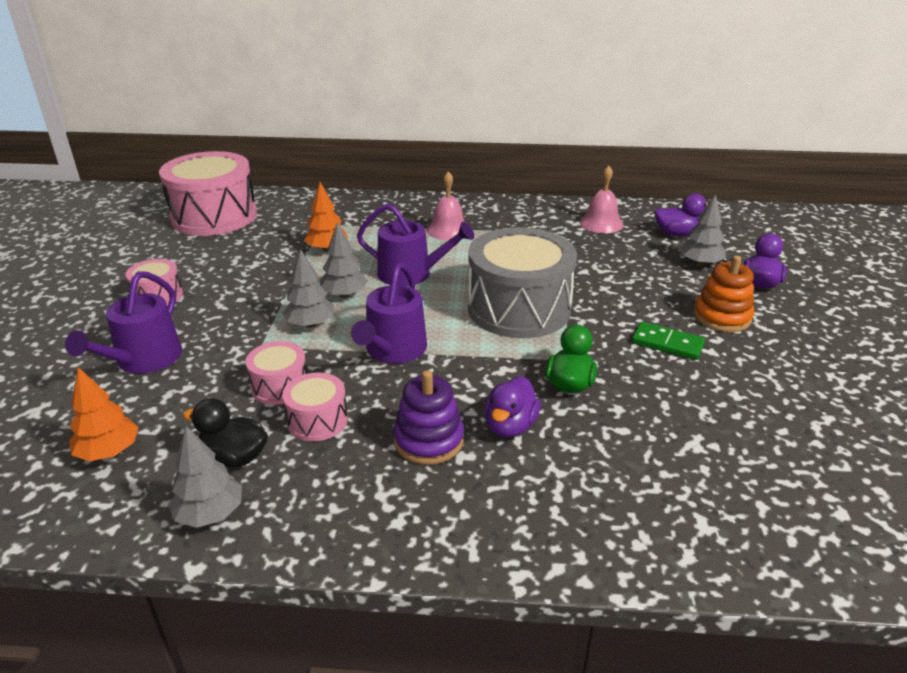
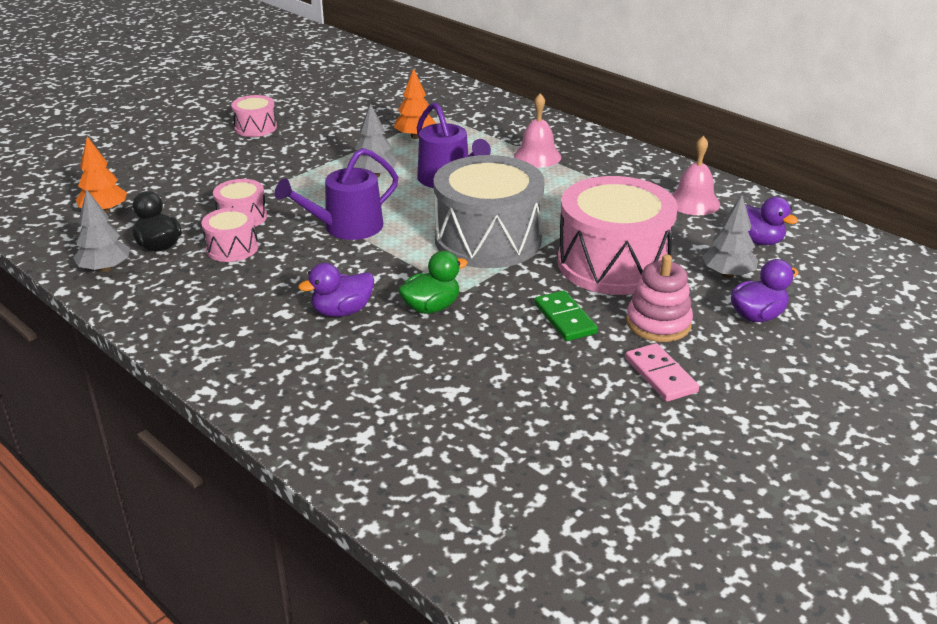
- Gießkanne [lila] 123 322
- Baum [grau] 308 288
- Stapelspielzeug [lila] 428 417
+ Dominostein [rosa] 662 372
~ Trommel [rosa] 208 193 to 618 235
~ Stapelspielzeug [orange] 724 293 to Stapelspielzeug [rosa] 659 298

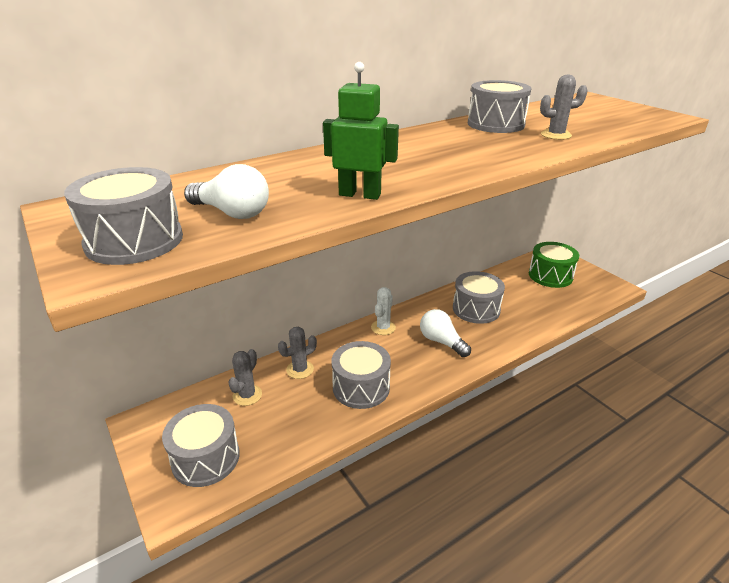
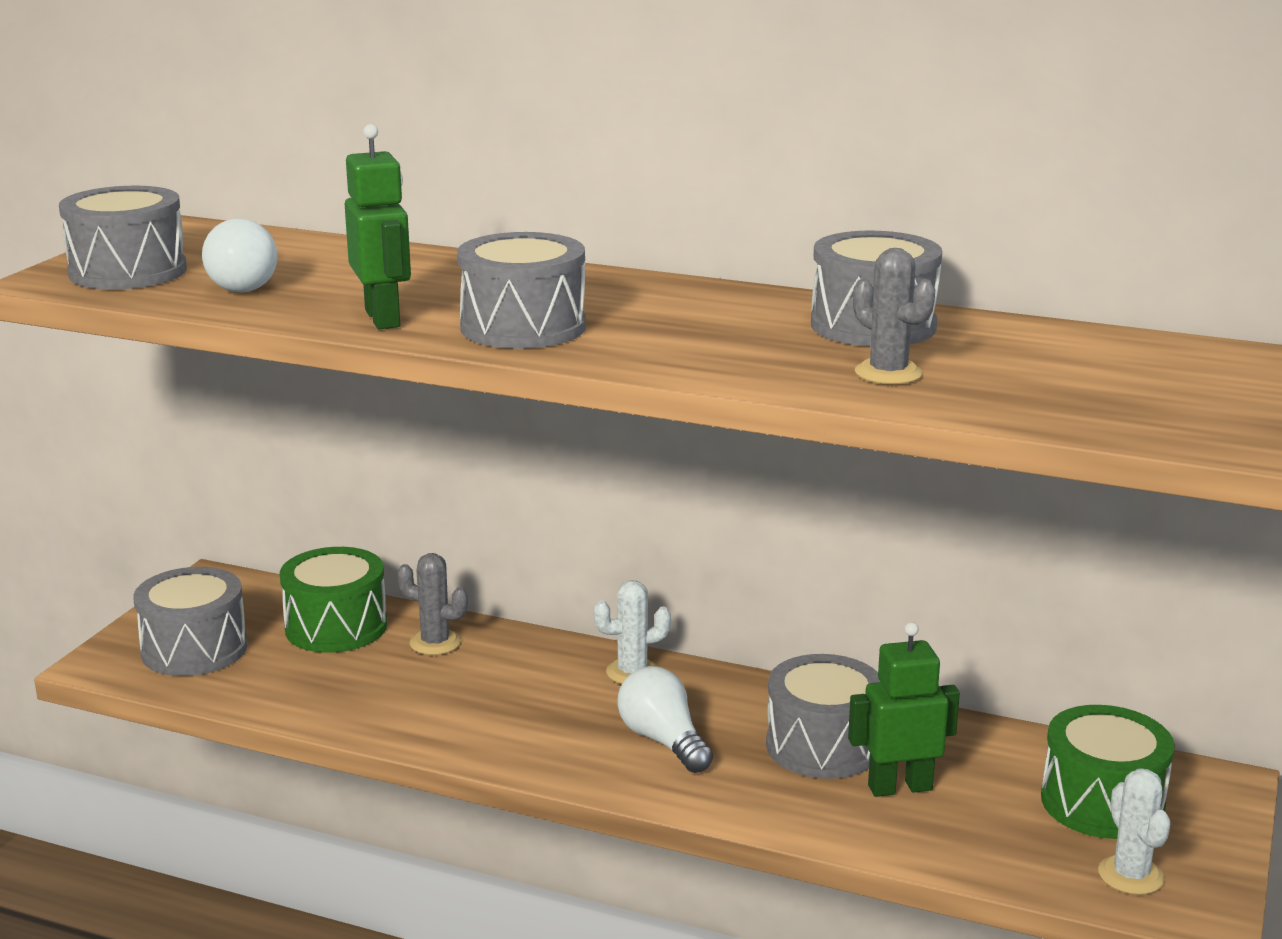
+ Roboter [grün] 904 709
+ Kaktus [weiß] 1134 832
~ Trommel [grau] 361 375 to 521 290
~ Kaktus [grau] 245 377 to Trommel [grün] 333 600
~ Glühbirne [weiß] 445 333 = 665 719 45 degrees counterclockwise

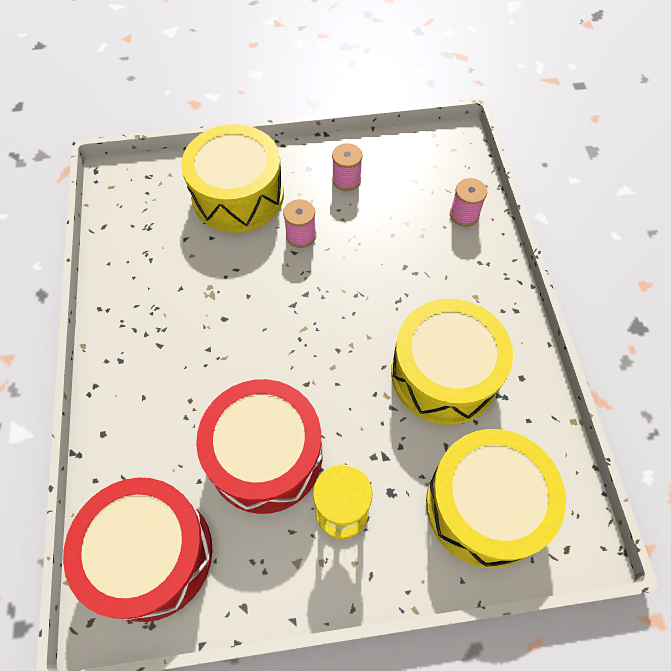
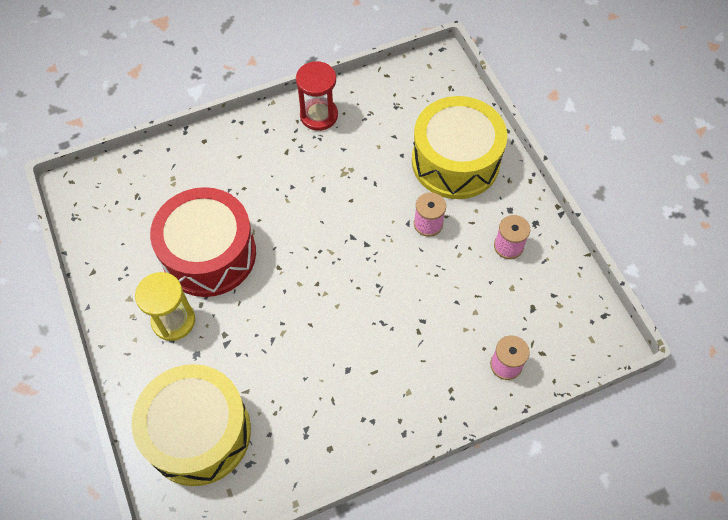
- Trommel [rot] 137 550
- Trommel [gelb] 452 362
+ Sanduhr [rot] 317 96

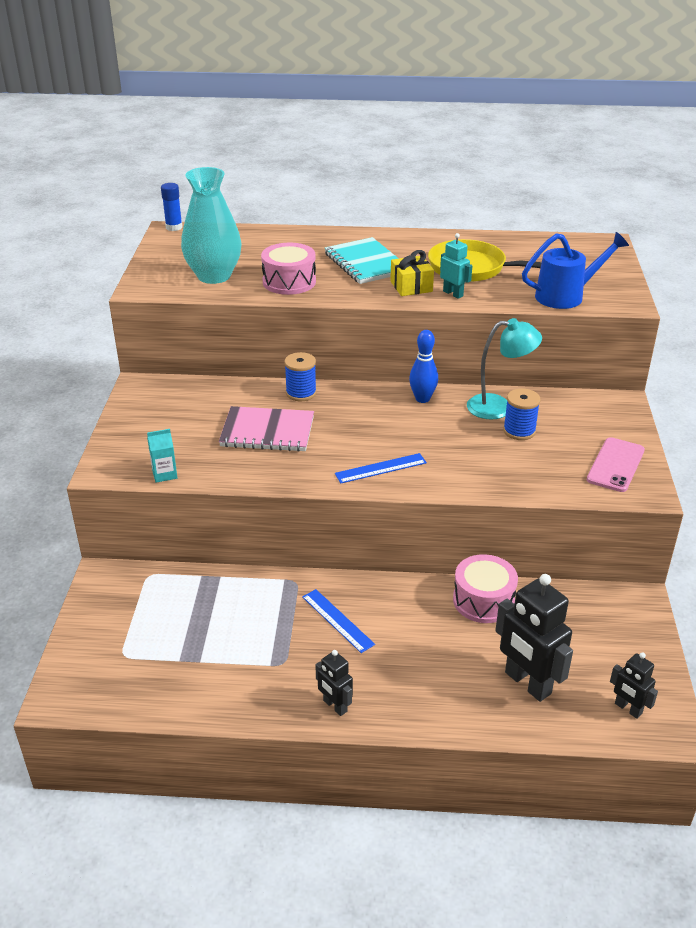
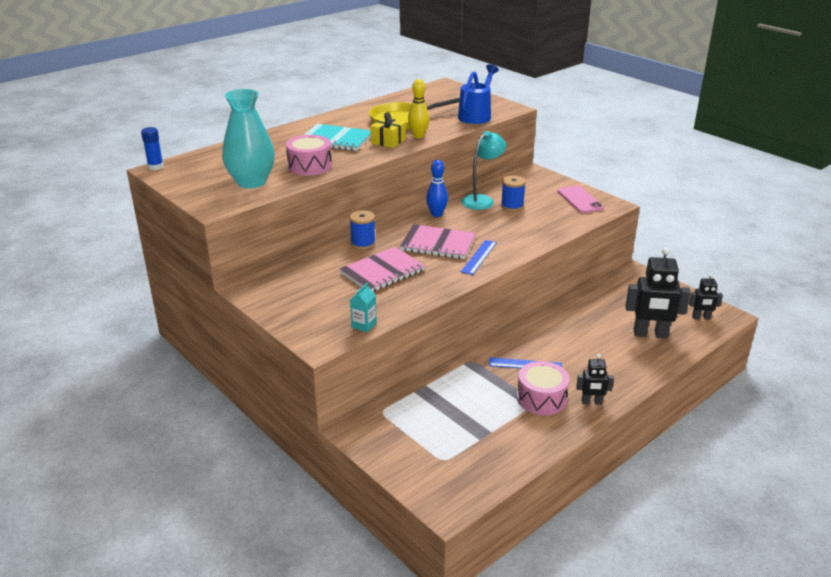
+ Notizbuch [rosa] 438 241
~ Trommel [rosa] 485 588 to 543 388
~ Roboter [türkis] 456 266 to Bowlingkegel [gelb] 418 108

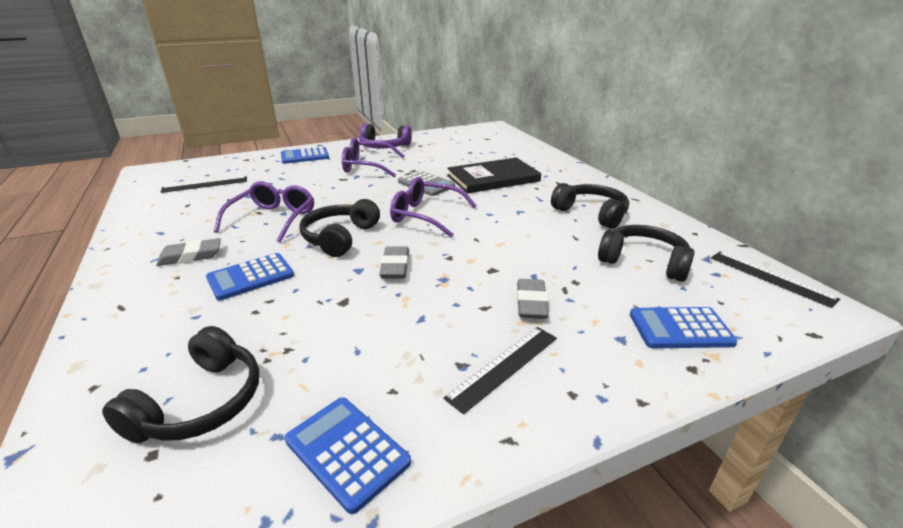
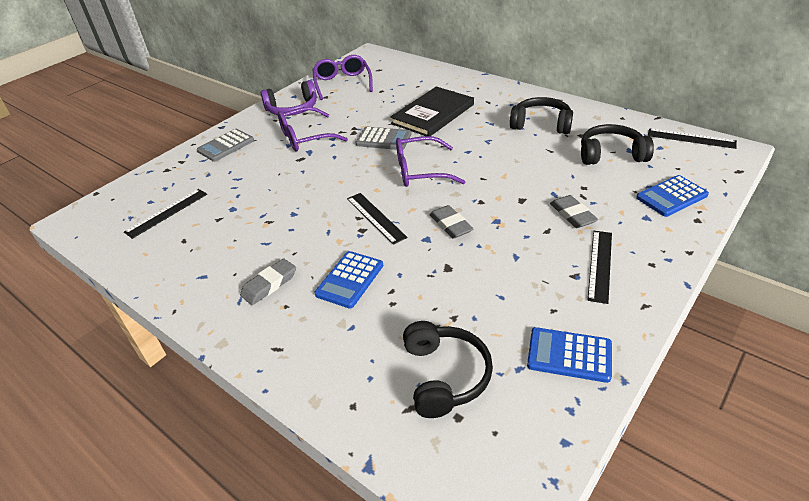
~ Brille [lila] 264 212 to 343 77
~ Kopfhörer [schwarz] 339 228 to Lineal [schwarz] 377 219
~ Taschenrechner [blau] 305 155 to Taschenrechner [grau] 225 145

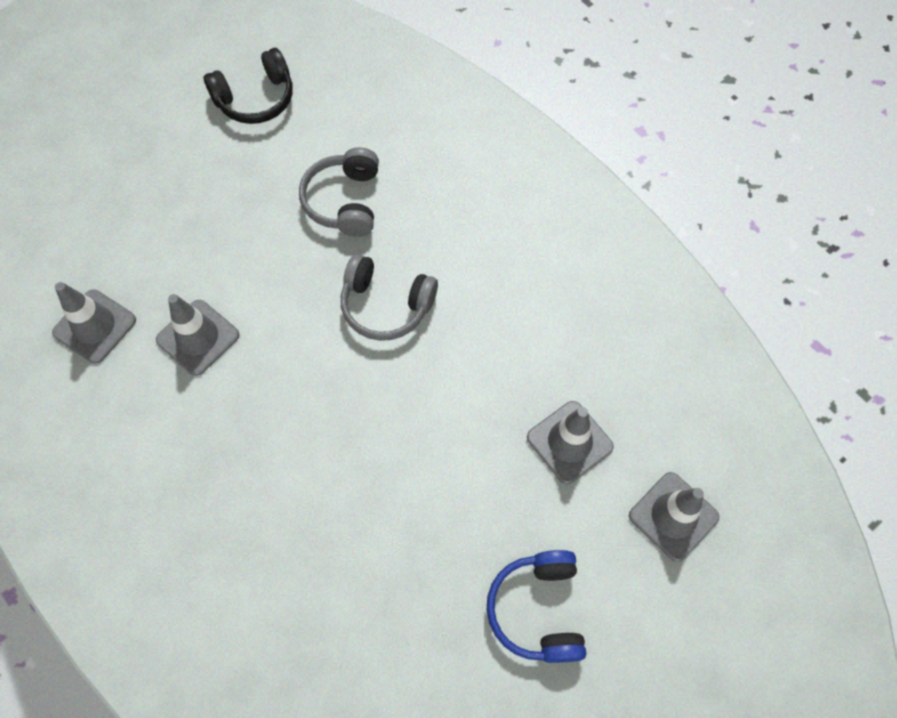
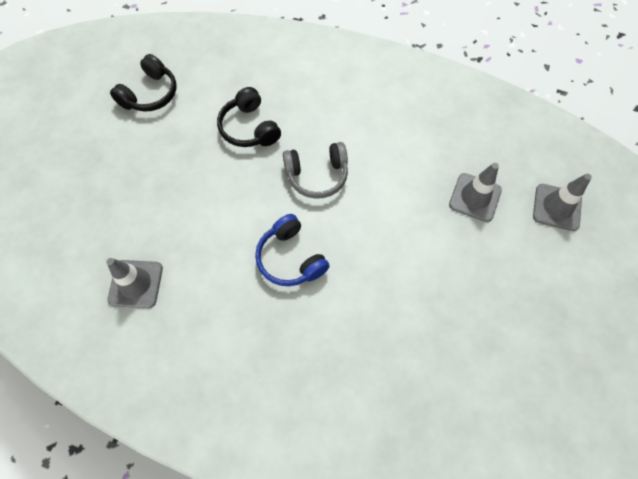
- Leitkegel [grau] 197 335
~ Kopfhörer [blau] 536 606 to 292 250
~ Kopfhörer [grau] 339 192 to Kopfhörer [schwarz] 249 117

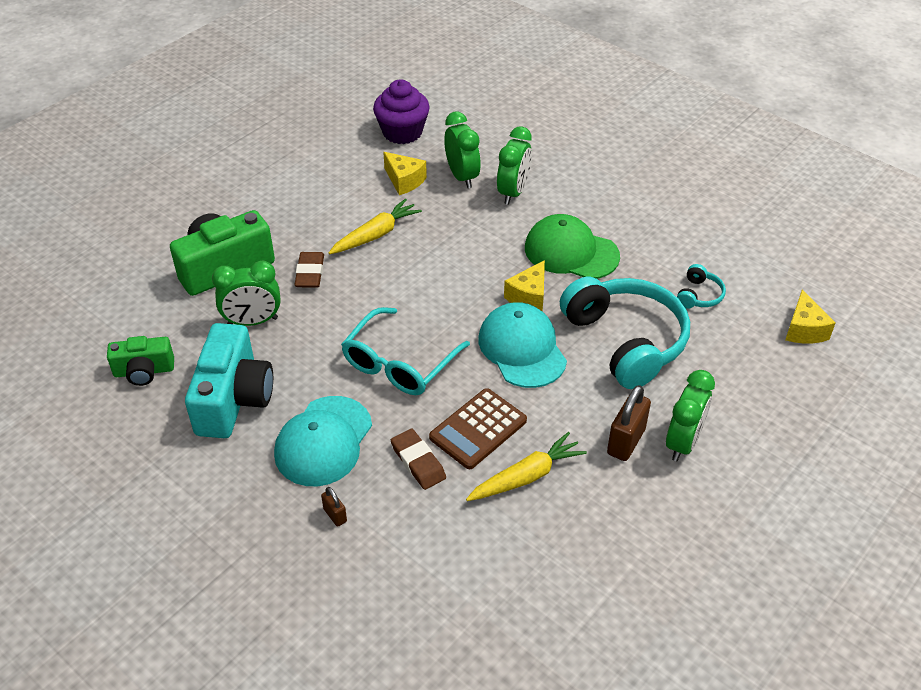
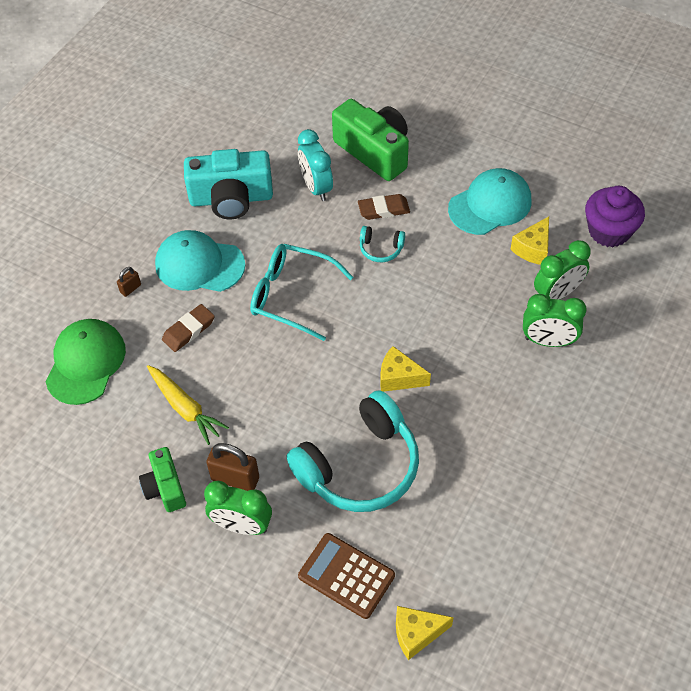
- Karotte [gelb] 375 226
~ Kamera [grün] 140 361 to 162 479
~ Taschenrechner [braun] 478 428 to 346 576
~ Kappe [türkis] 522 345 to 490 201
~ Kappe [grün] 572 246 to 85 362
~ Kopfhörer [türkis] 701 286 to 382 244
~ Wecker [grün] 246 293 to Wecker [türkis] 315 165

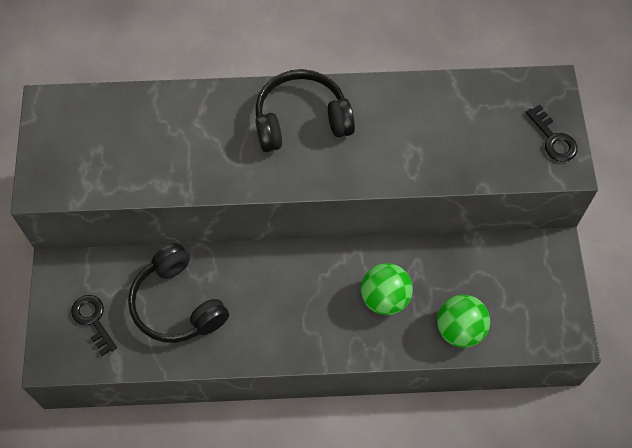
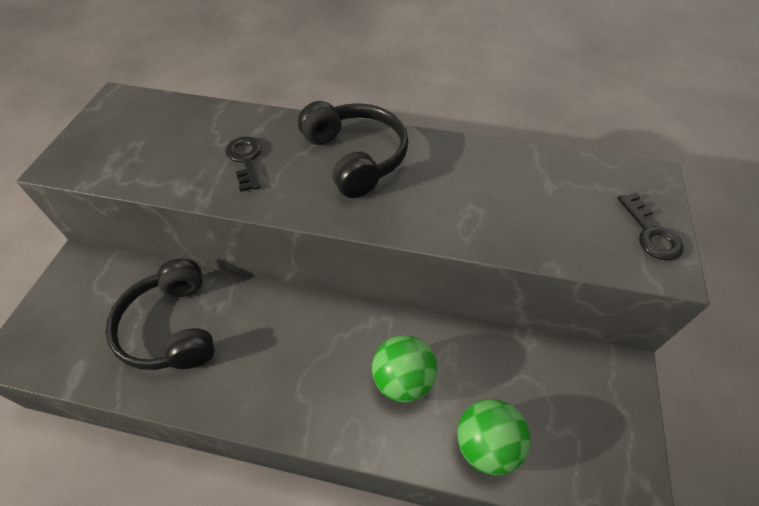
~ Schlüssel [schwarz] 94 325 to 243 164
~ Kopfhörer [schwarz] 305 110 = 353 149 60 degrees clockwise

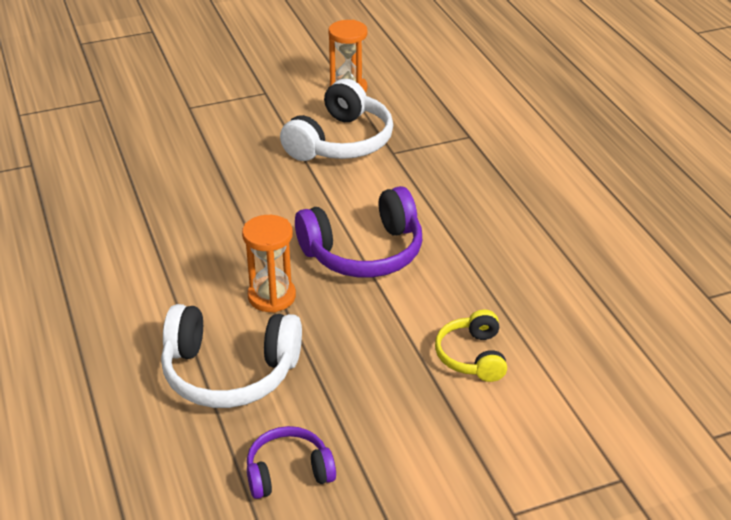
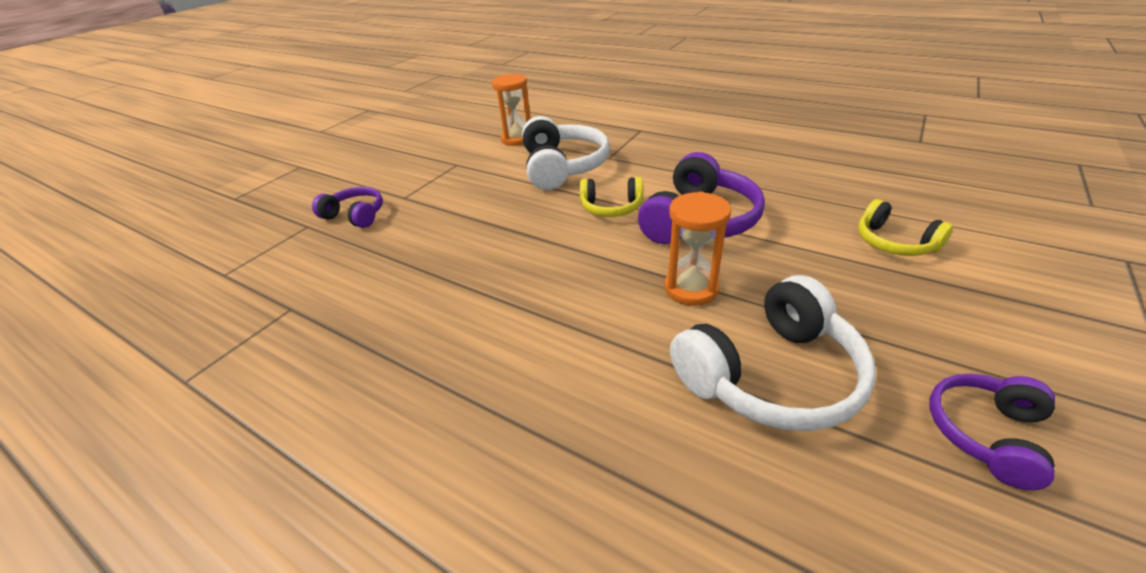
+ Kopfhörer [lila] 347 207
+ Kopfhörer [gelb] 611 197

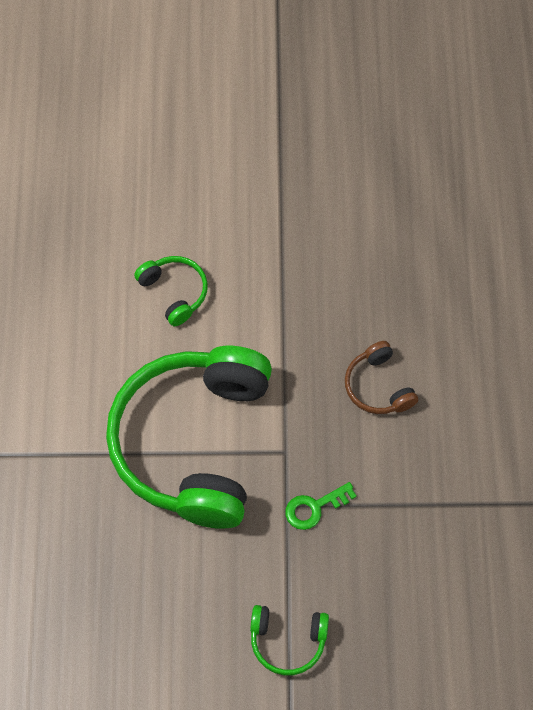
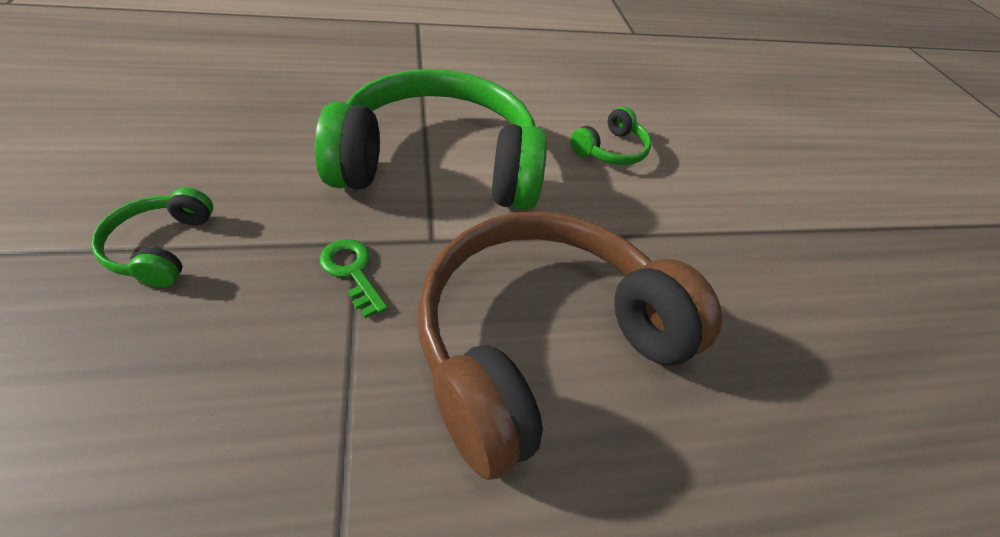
~ Kopfhörer [braun] 381 377 = 569 345 x2.40

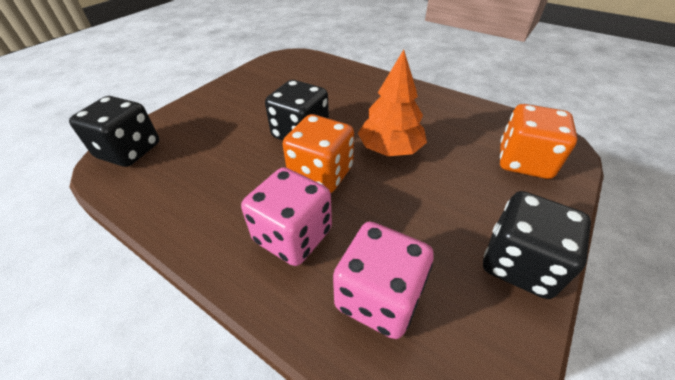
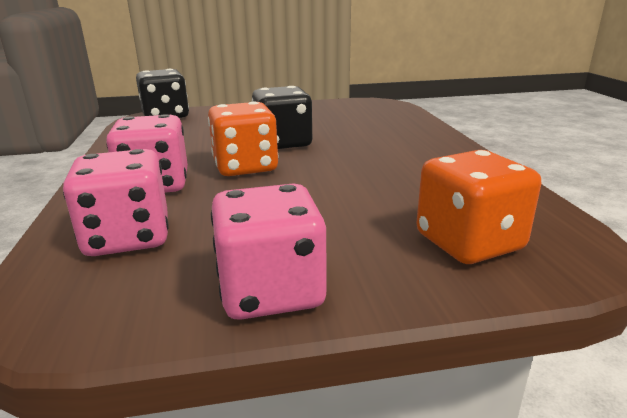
- Baum [orange] 392 103
~ Spielwürfel [schwarz] 537 245 to Spielwürfel [rosa] 268 252

